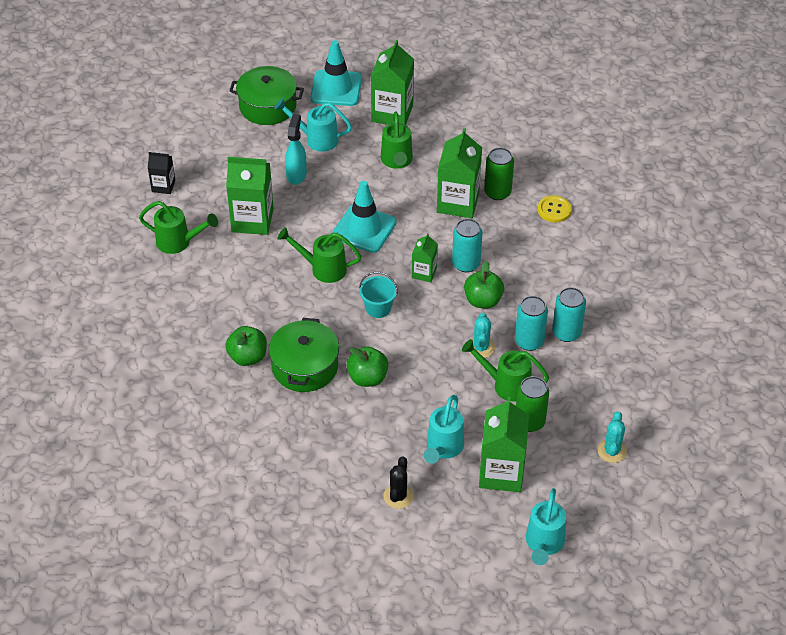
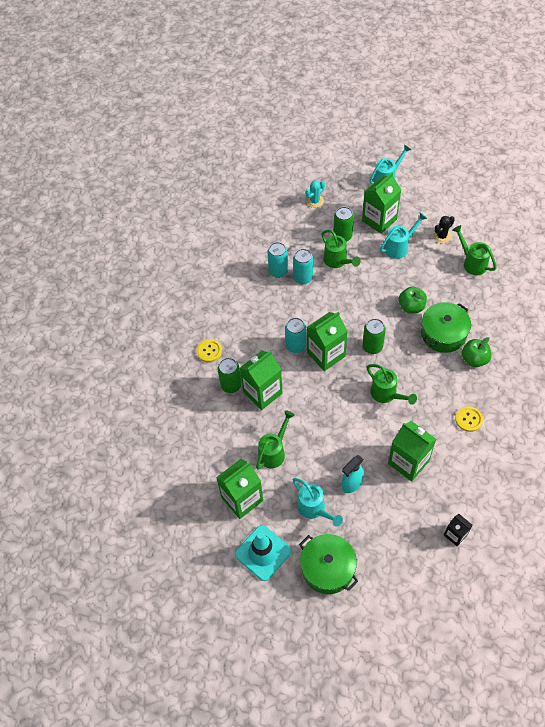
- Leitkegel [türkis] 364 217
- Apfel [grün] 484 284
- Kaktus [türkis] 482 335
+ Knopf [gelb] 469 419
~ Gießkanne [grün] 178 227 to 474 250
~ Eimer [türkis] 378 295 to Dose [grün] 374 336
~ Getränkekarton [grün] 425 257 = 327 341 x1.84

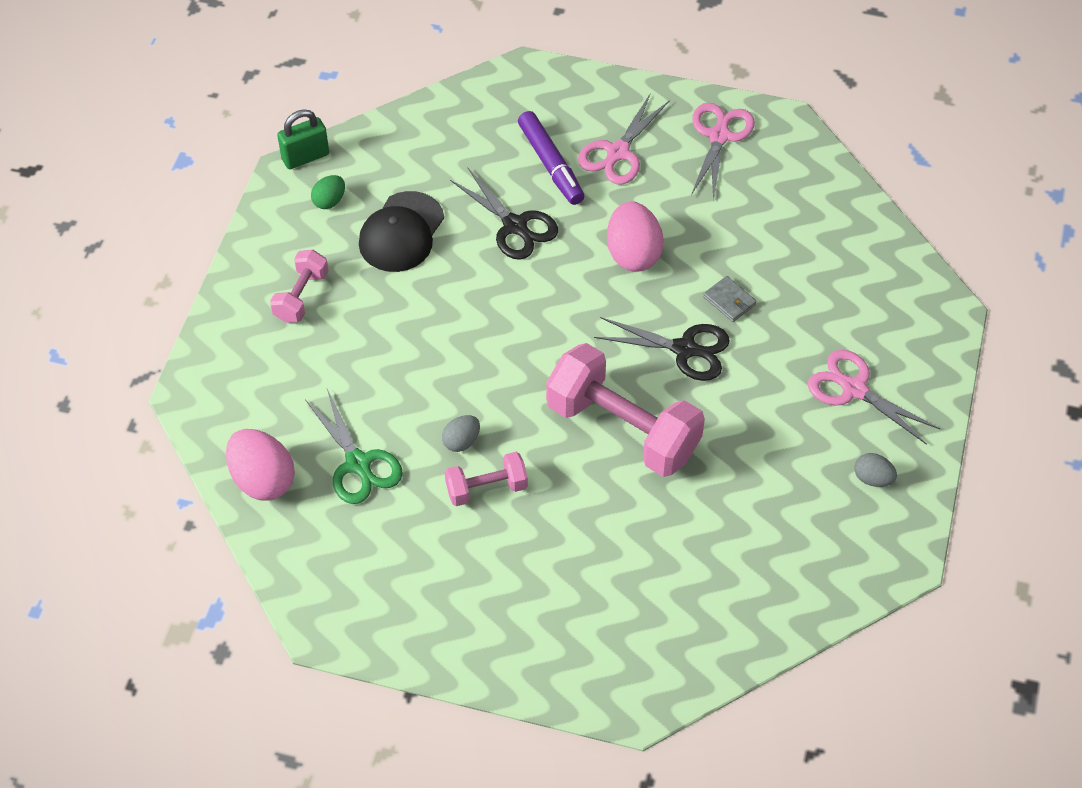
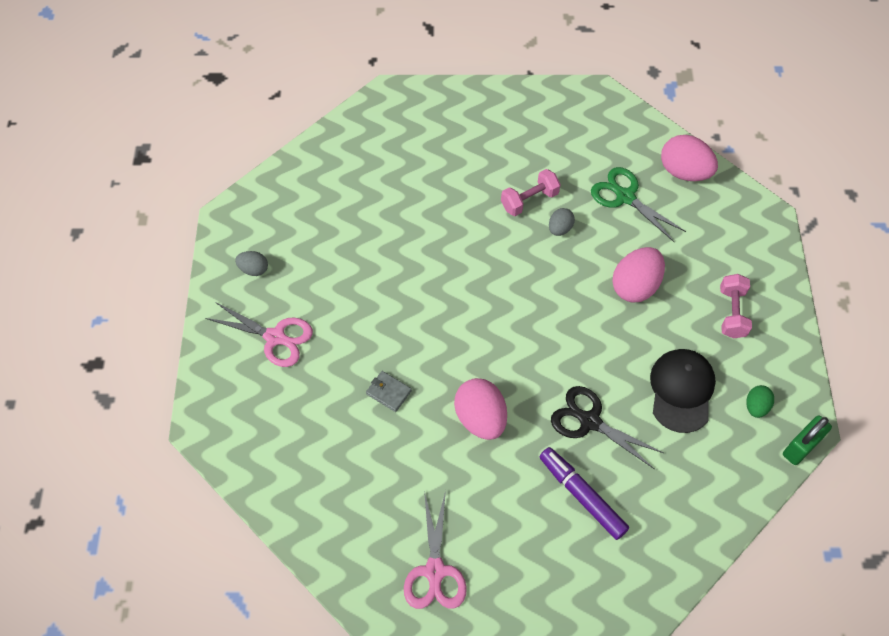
- Hantel [rosa] 625 410
- Schere [rosa] 624 139
- Schere [schwarz] 662 349
+ Ei [rosa] 638 275

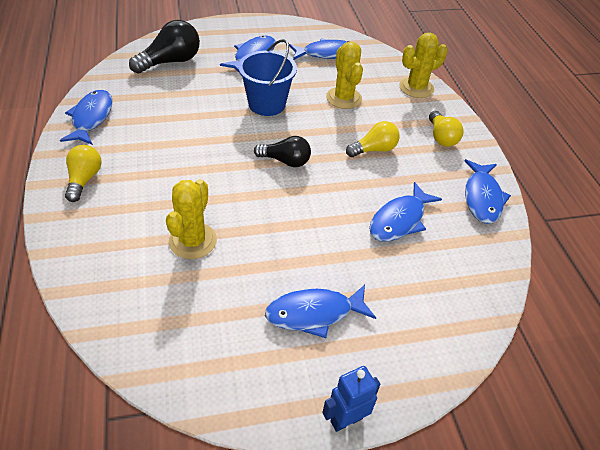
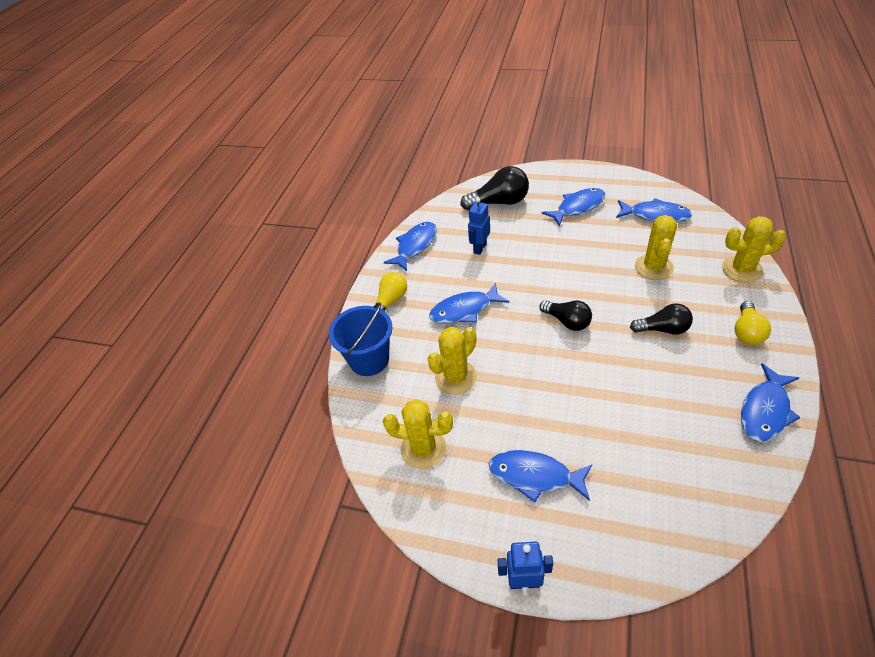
+ Kaktus [gelb] 418 434
+ Roboter [blau] 479 226
~ Eimer [blau] 267 77 to 360 339
~ Fisch [blau] 405 212 to 469 303
~ Glühbirne [gelb] 373 139 to Glühbirne [schwarz] 661 319

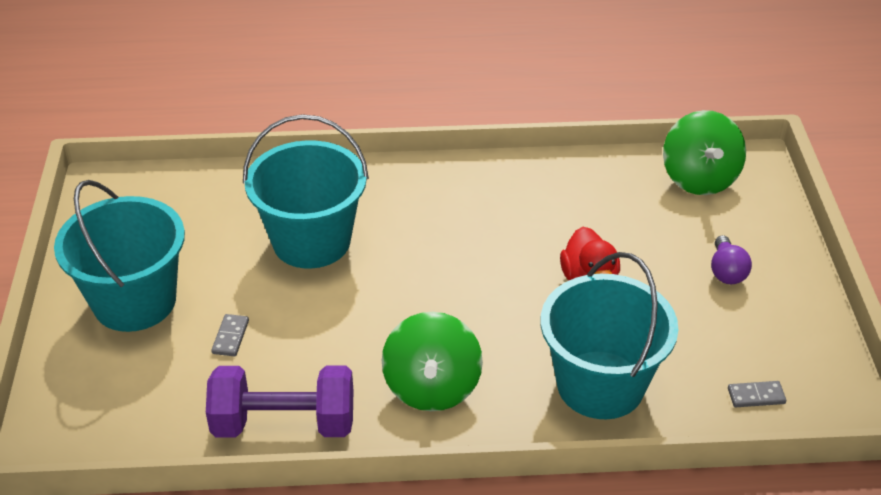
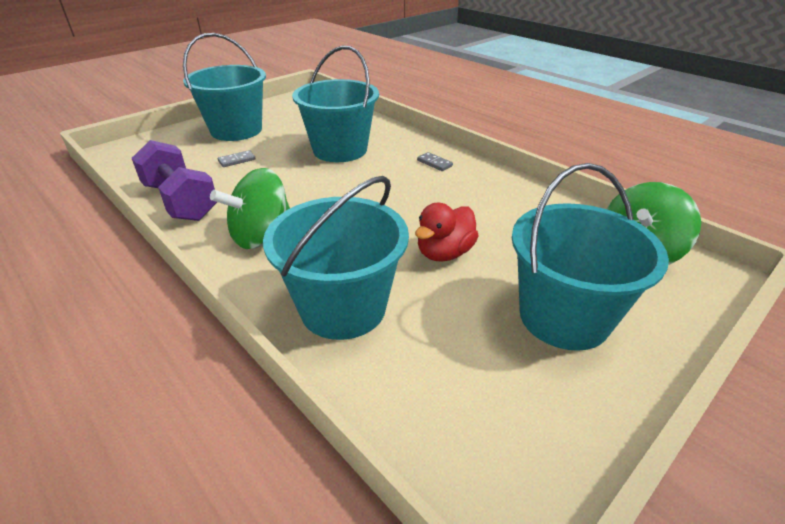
~ Dominostein [grau] 757 394 to 435 161
~ Glühbirne [lila] 731 259 to Eimer [türkis] 590 257

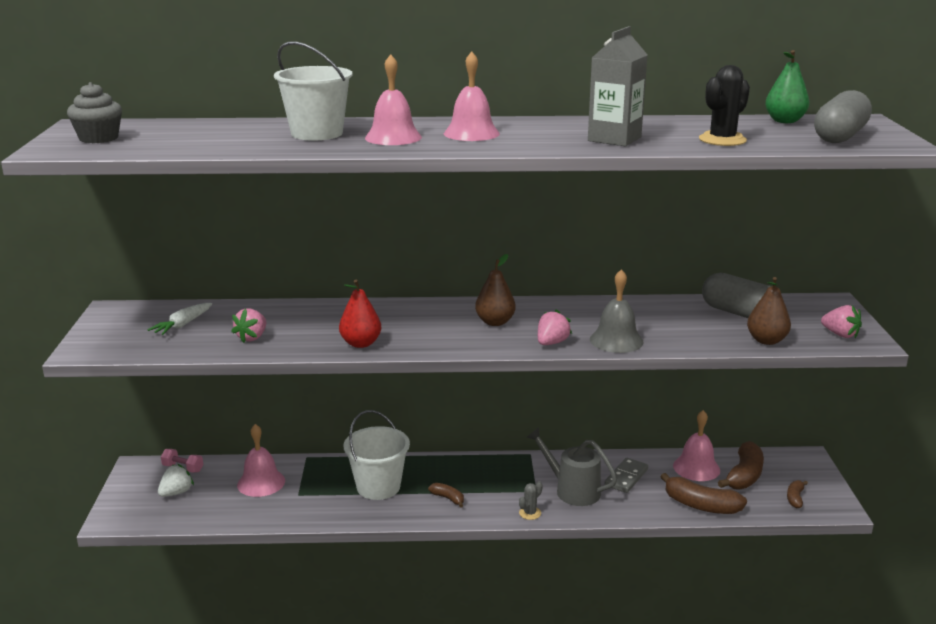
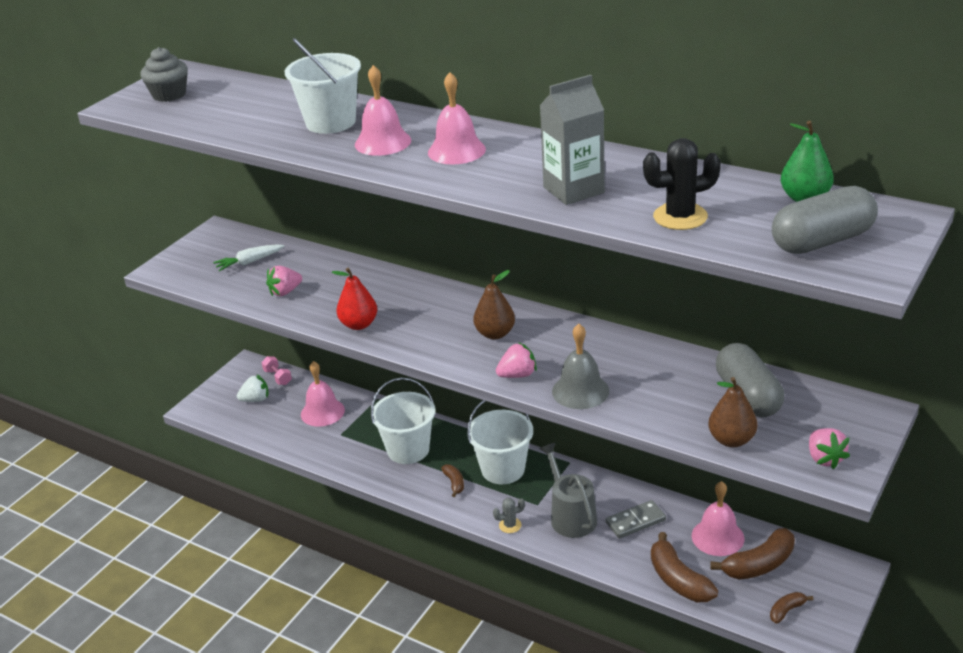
+ Eimer [weiß] 500 442

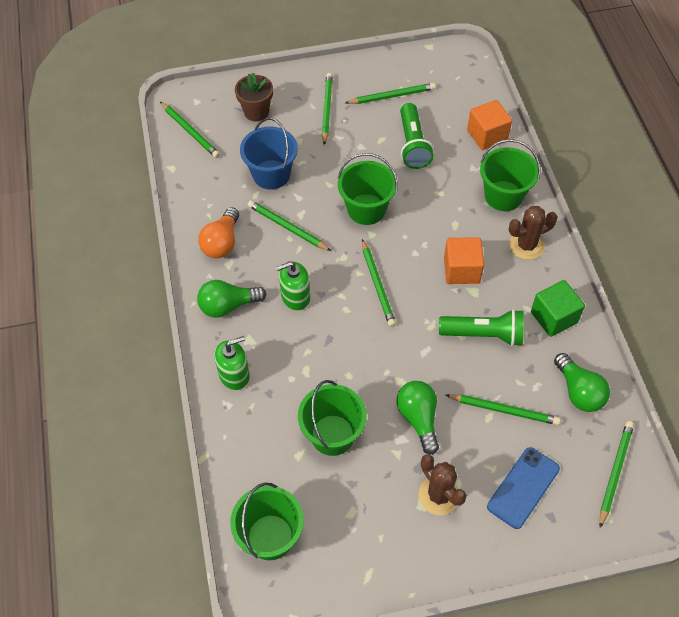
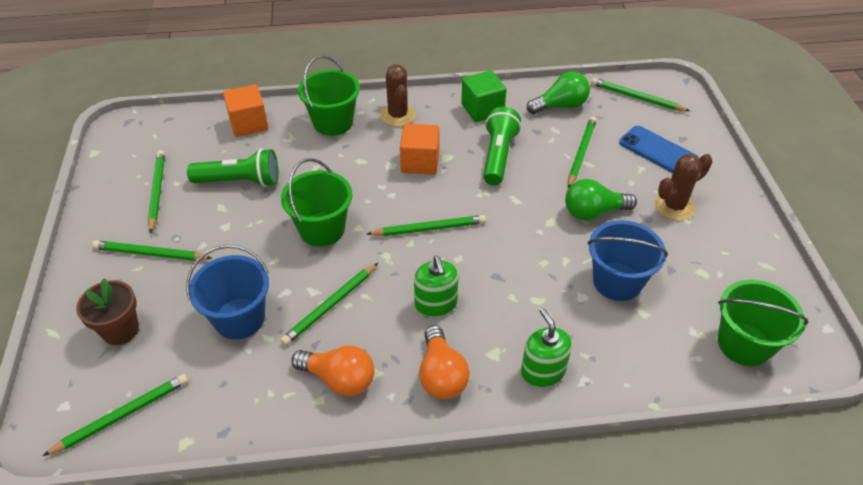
~ Glühbirne [grün] 231 299 to Glühbirne [orange] 444 362
~ Eimer [grün] 332 418 to Eimer [blau] 627 260

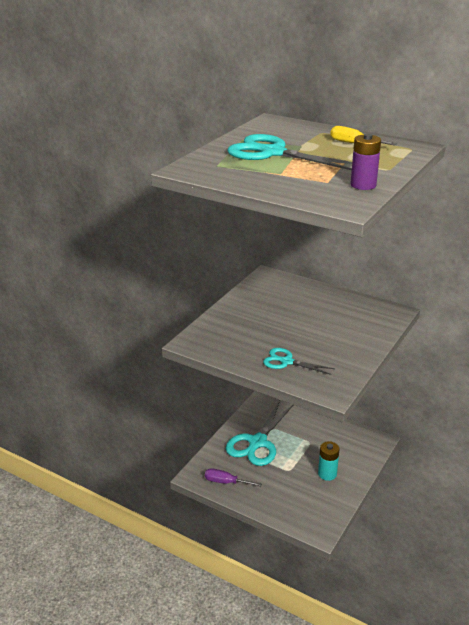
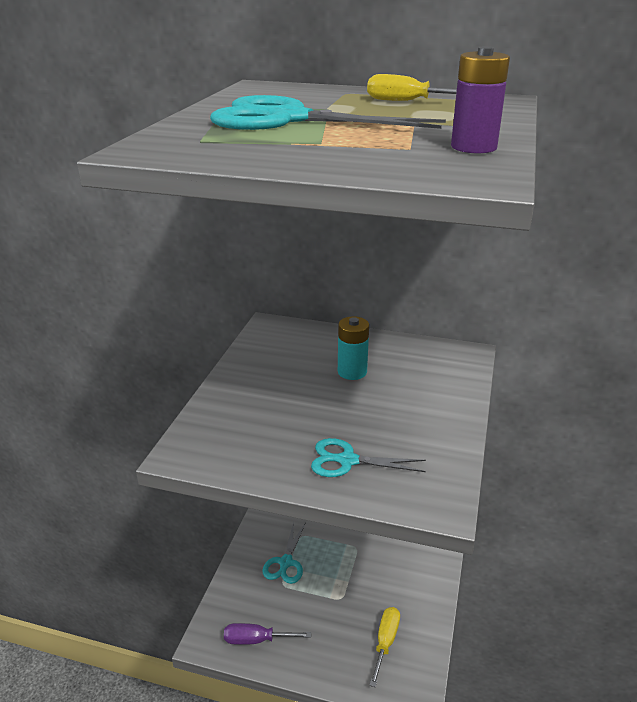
+ Schraubenzieher [gelb] 384 647
~ Batterie [türkis] 328 461 to 353 348
~ Schere [türkis] 259 433 = 284 553 x0.56

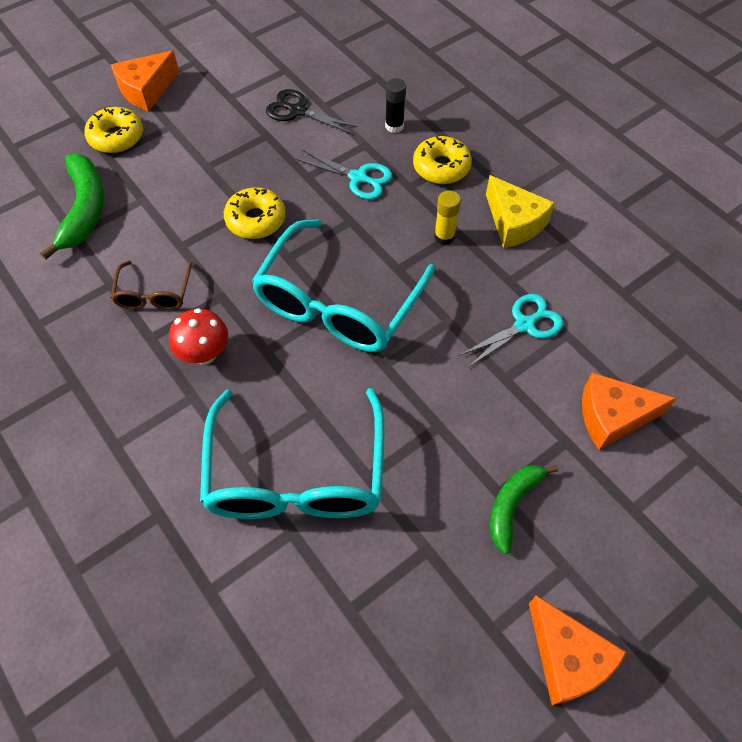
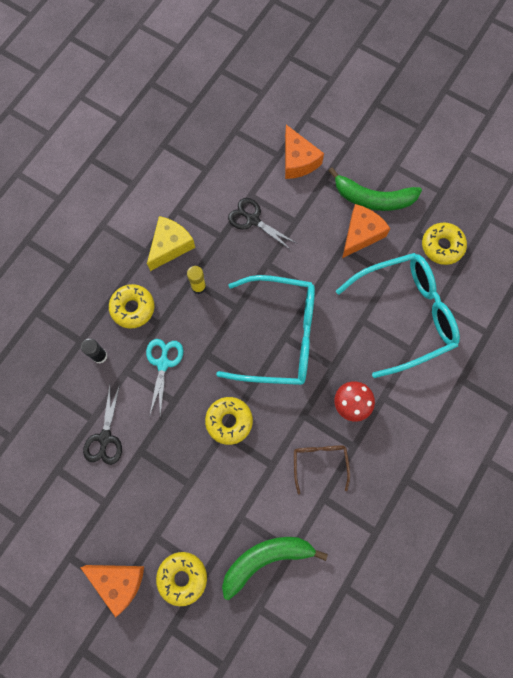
+ Donut [gelb] 444 243
~ Käse [orange] 578 650 to 366 231
~ Schere [türkis] 511 330 to Schere [schwarz] 262 224
~ Brille [braun] 152 285 = 322 470 75 degrees counterclockwise
~ Banane [grün] 524 509 = 375 189 x1.53

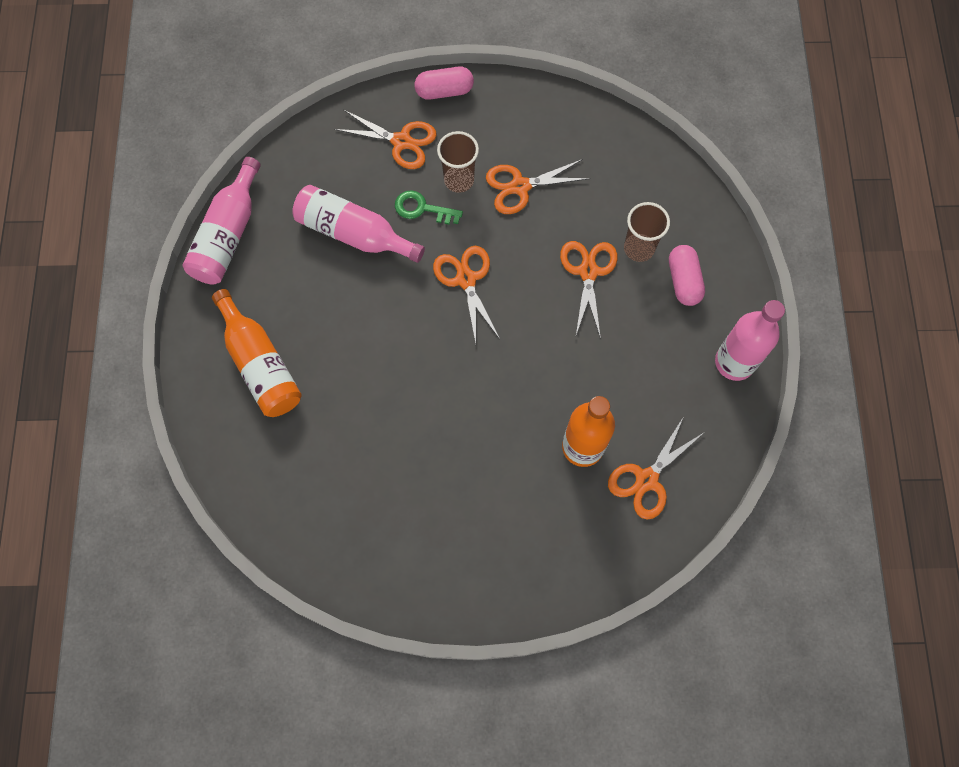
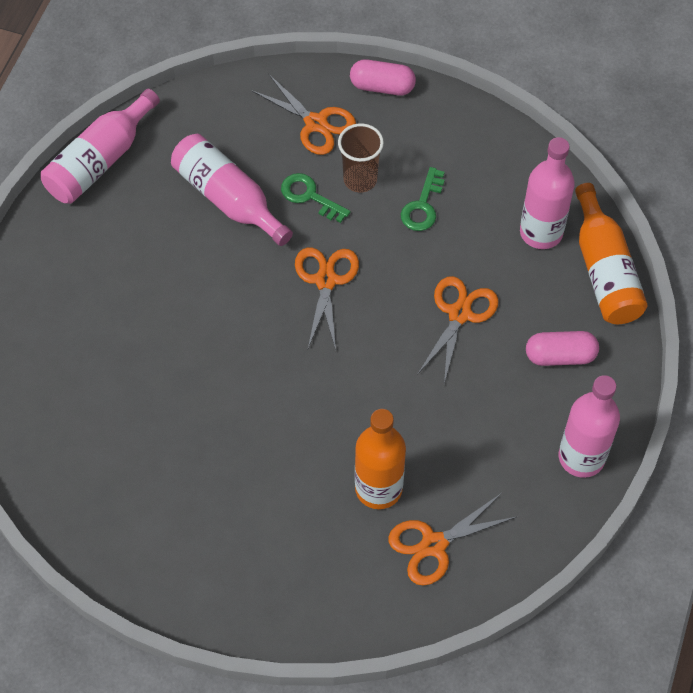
- Becher [braun] 647 232
+ Flasche [rosa] 547 193
~ Flasche [orange] 257 353 to 611 253
~ Schere [orange] 538 186 to Schlüssel [grün] 423 199
~ Kapsel [rosa] 687 275 = 562 348 75 degrees clockwise

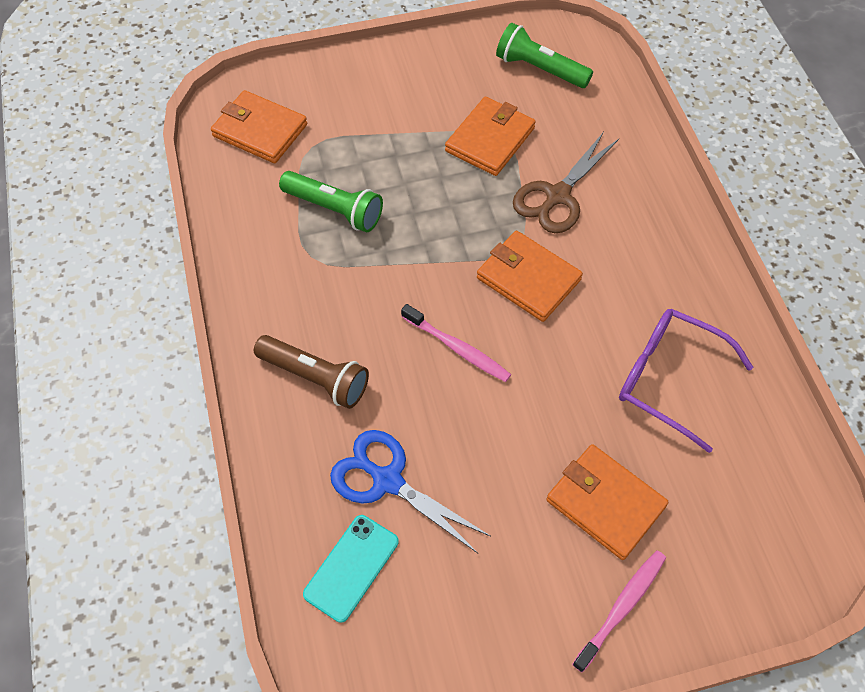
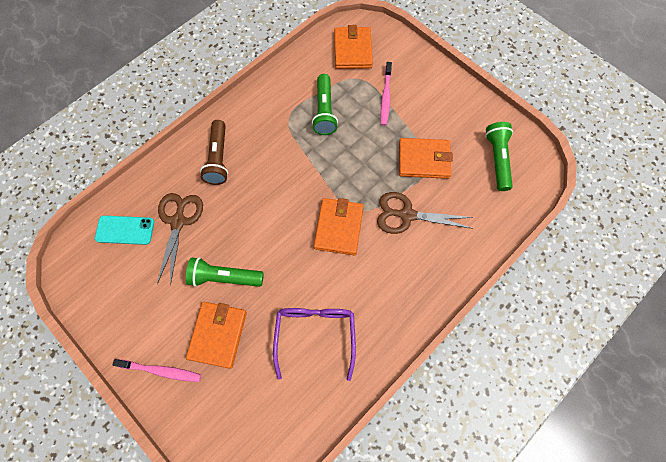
+ Taschenlampe [grün] 225 272
~ Zahnbürste [rosa] 456 343 to 386 94
~ Schere [blau] 410 491 to Schere [braun] 180 239

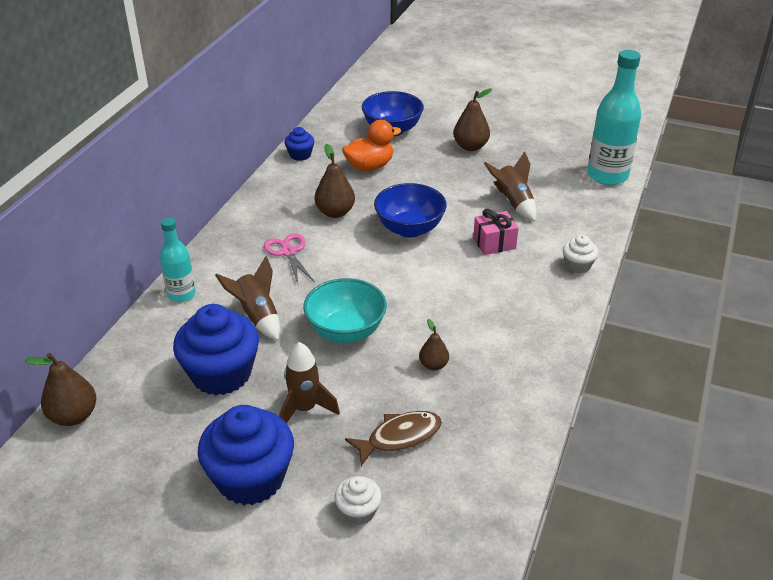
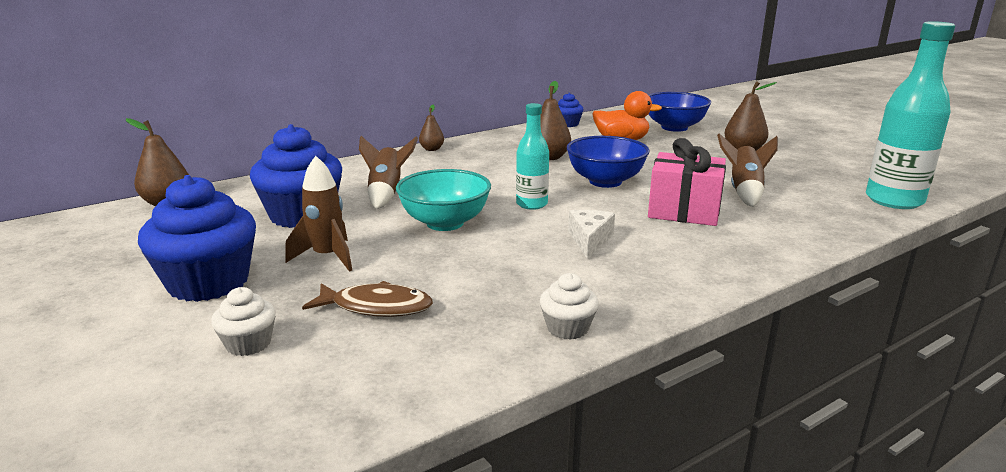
- Schere [rosa] 289 258
+ Käse [weiß] 591 234
~ Flasche [türkis] 178 260 to 532 156
~ Birne [braun] 434 345 to 431 128
~ Muffin [weiß] 580 254 to 569 306
~ Geschenk [rosa] 496 232 = 687 182 x1.54

